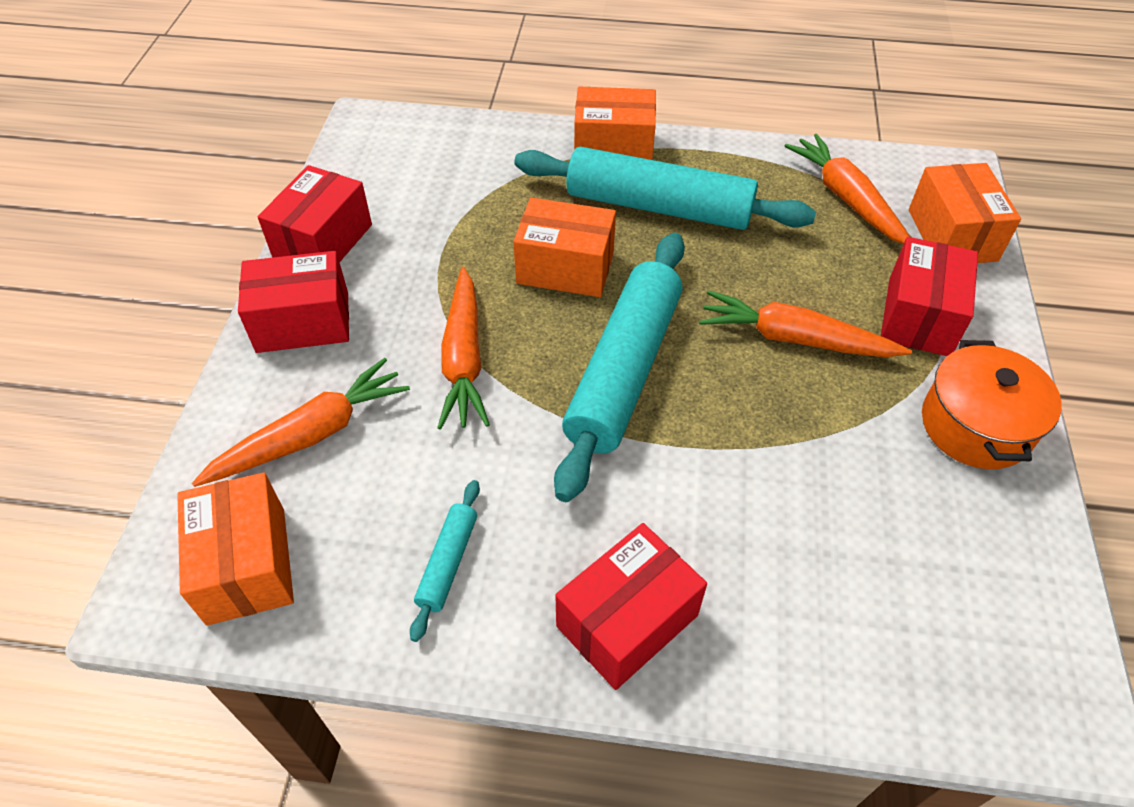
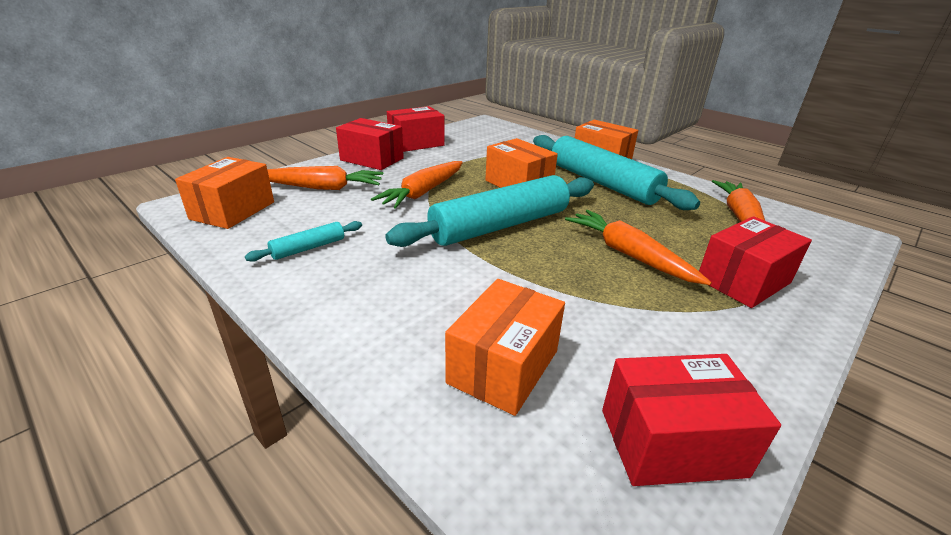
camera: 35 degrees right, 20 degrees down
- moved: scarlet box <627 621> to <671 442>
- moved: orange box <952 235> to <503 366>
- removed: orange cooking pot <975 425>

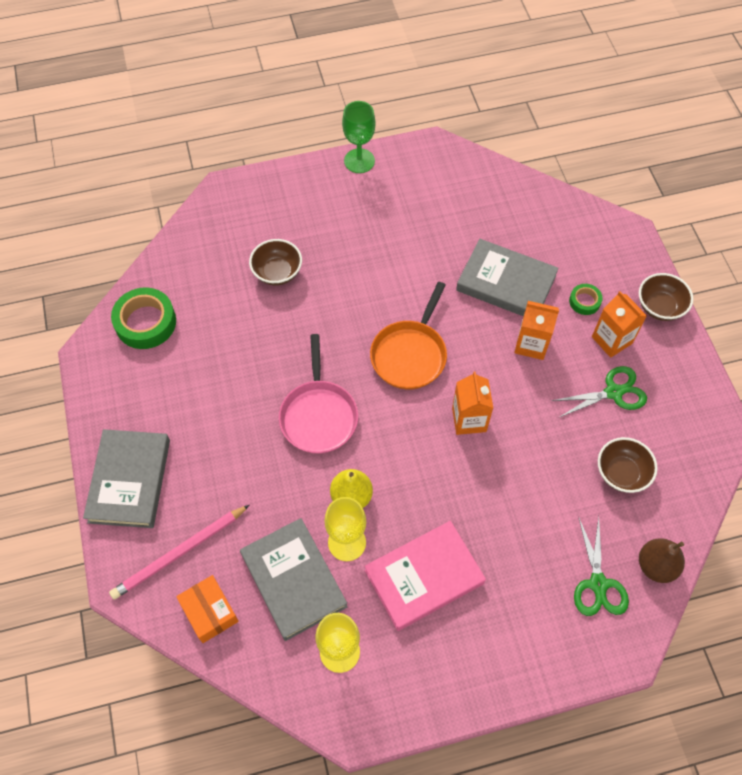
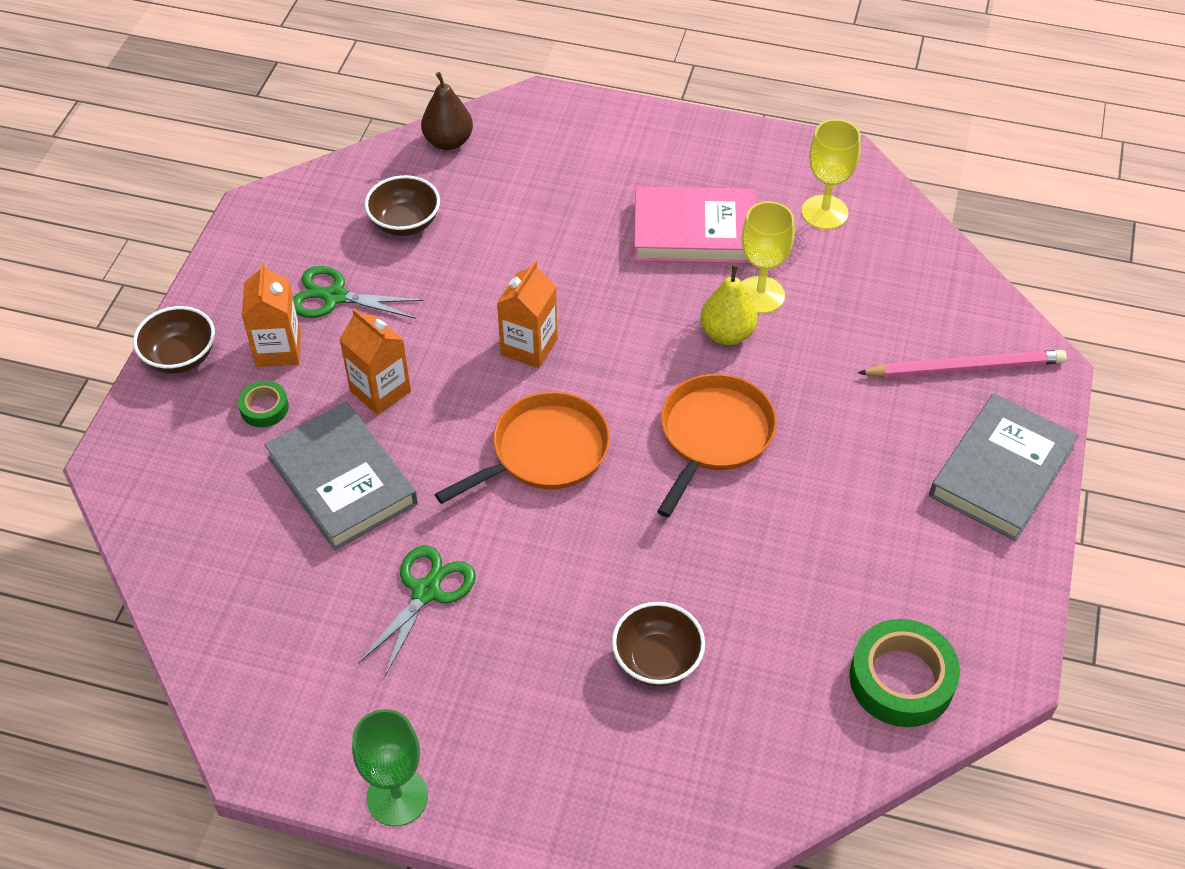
camera: 150 degrees left, 10 degrees down
- removed: orange box <209 612>
- removed: grey hardback <293 580>
- recoloured: rosy frying pan <318 415> to orange frying pan <714 435>
- moved: leaf-green shears <598 584> to <426 591>

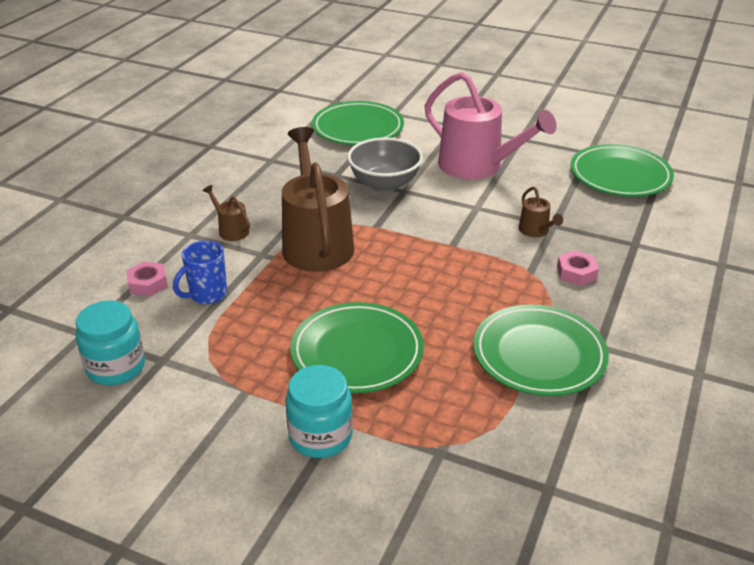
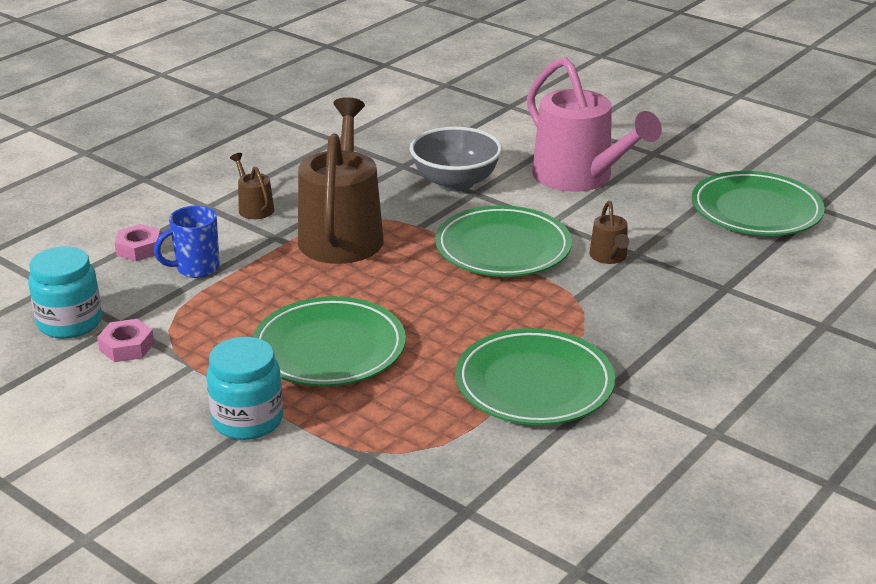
camera: 15 degrees right, 5 degrees down
- moved: leaf-green plate <358 128> to <503 248>
- moved: rosy hex nut <576 272> to <127 347>

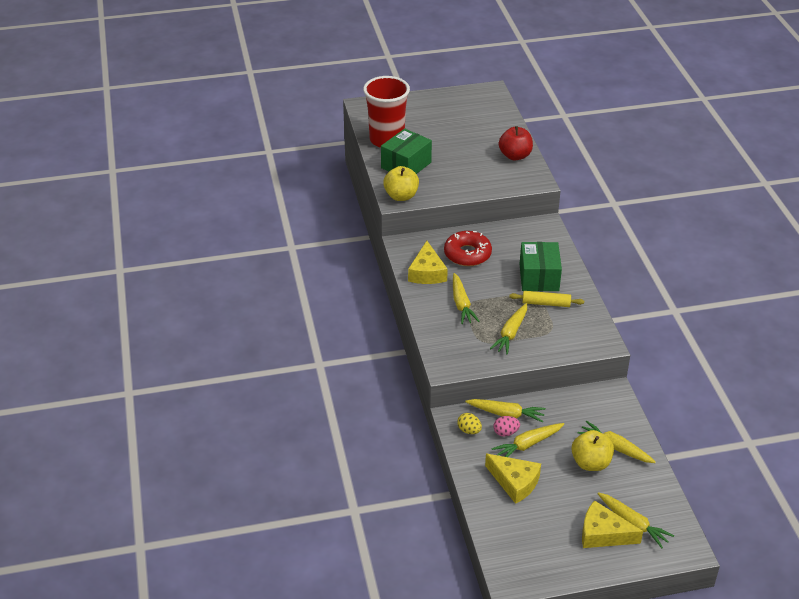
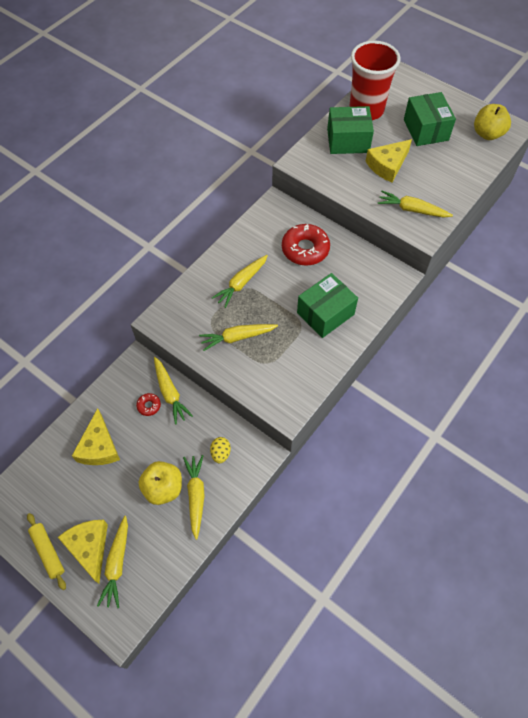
camera: 50 degrees right, 20 degrees up
- moved: golden apple fruit <401 196> to <487 134>
- moved: golden cheese wedge <427 272> to <387 165>
- moved: golden toy egg <469 430> to <220 453>
- moved: golden carrot <528 444> to <412 210>
- replaced: rosy toy egg <505 432> to scarlet glazed donut <149 406>
- removed: scarlet apple fruit <515 156>
- moved: golden rolling pin <546 303> to <48 552>
- added: leaf-green box <425 130>

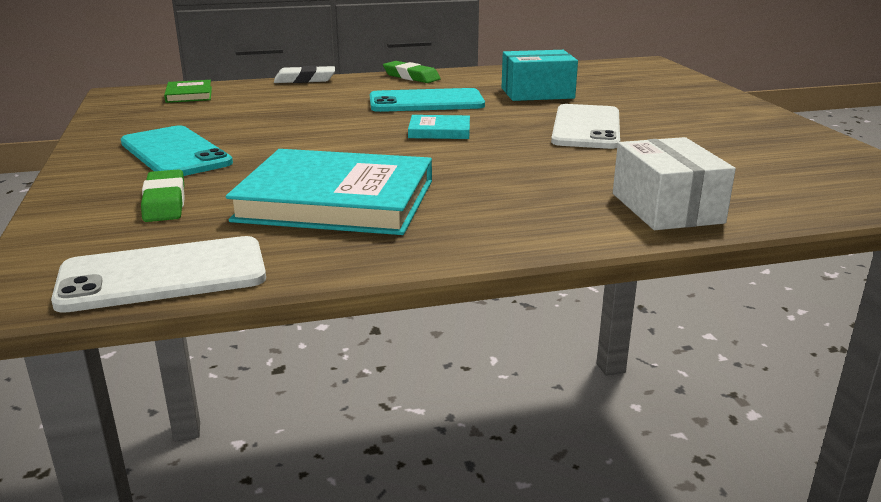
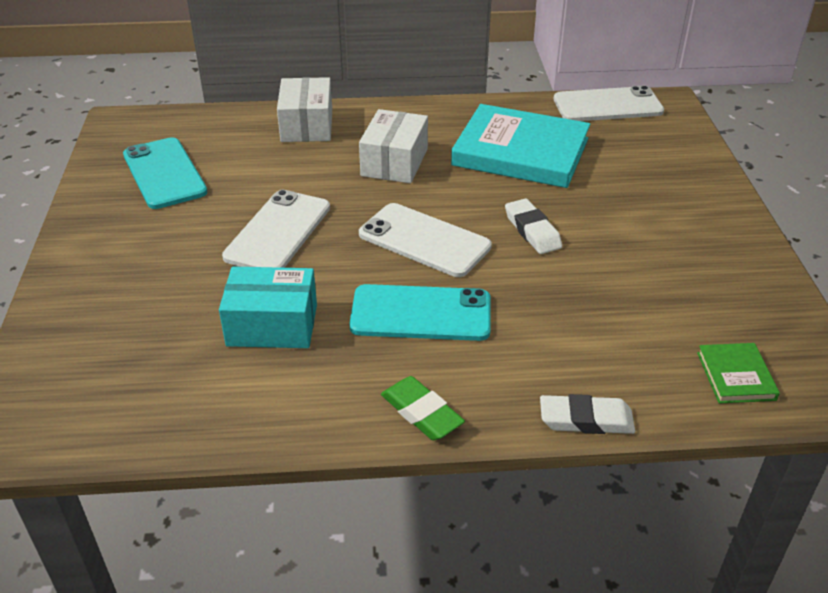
camera: 170 degrees left, 15 degrees up
- moved: aqua smartphone <175 153> to <164 173>
- removed: leaf-green gum eraser <164 202>
- replaced: aqua hardback <439 131> to pure white smartphone <424 240>
- added: pure white box <394 162>
- added: pure white gum eraser <532 231>

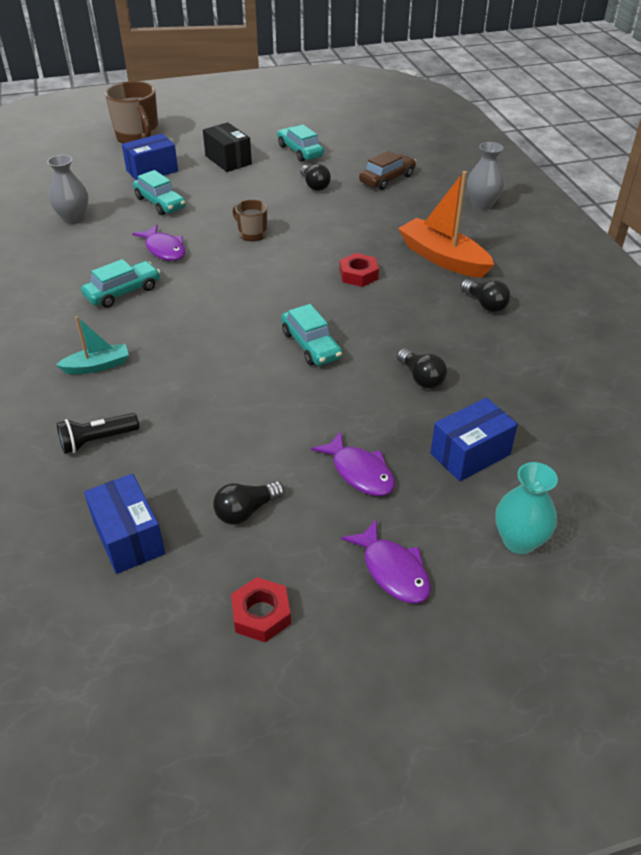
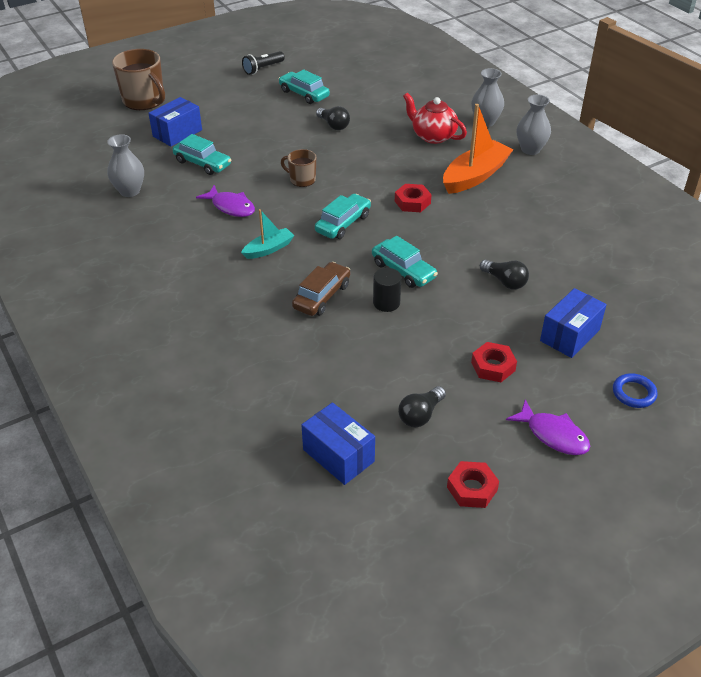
camera: 15 degrees left, 0 degrees up
- moved: aqua boat <97 366> to <269 249>
- moved: jet-black flashlight <97 440> to <263 69>
- moved: aqua toy car <123 292> to <343 223>
- removed: jet-black box <228 160>
- replaced: royal purple fish <359 472> to scarlet hex nut <493 366>
- moved: russet toy car <387 179> to <322 296>
- turned: orange boat <443 258> = <475 176> 105 degrees clockwise
- removed: jet-black lightbulb <485 304>
- replaced: aqua tall vase <519 541> to royal blue torus <633 393>
- added: jet-black solid cylinder <386 303>
- added: scarlet teapot <433 136>
- added: grey tall vase <530 149>

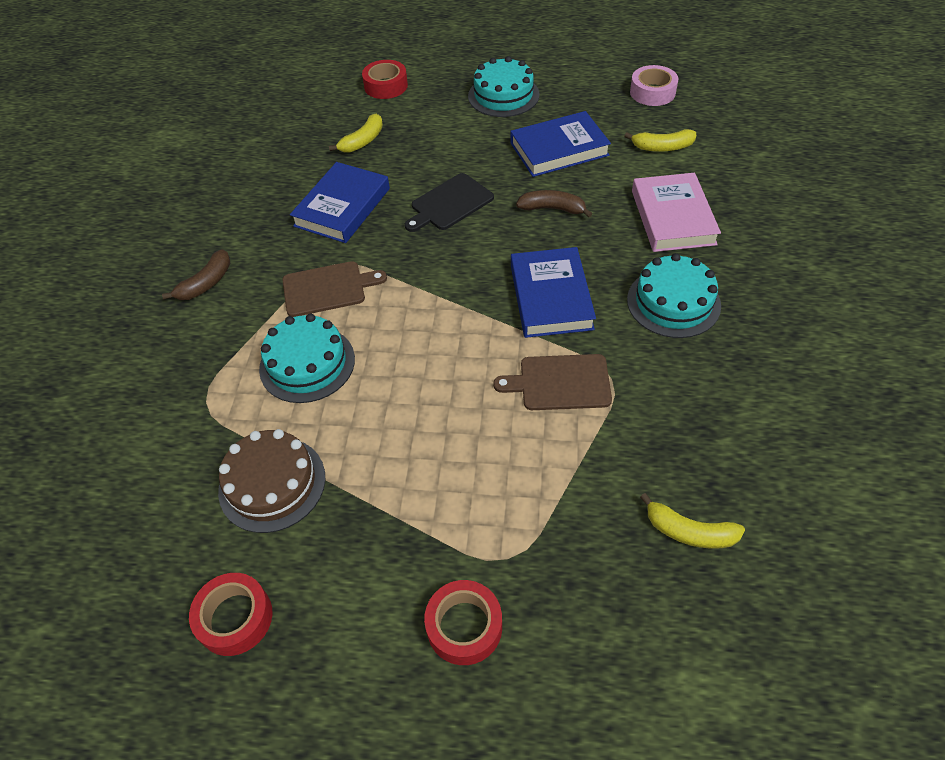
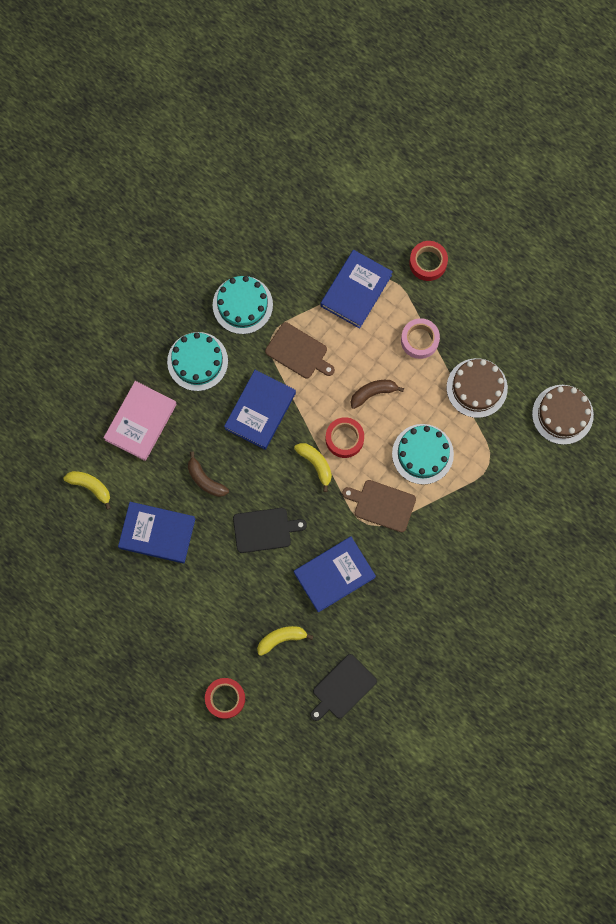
camera: 150 degrees left, 25 degrees up
- moved: russet toy banana <206 283> to <373 393>
- moved: scarlet roll of tape <235 618> to <344 439>
- moved: aqua gateau <503 95> to <242 305>
- moved: rosy roll of tape <652 92> to <419 340>
- moved: golden toy banana <689 531> to <316 464>
- added: jet-black cutting board <342 688>
- added: royal blue hardback <356 290>
- added: russet gateau <562 414>

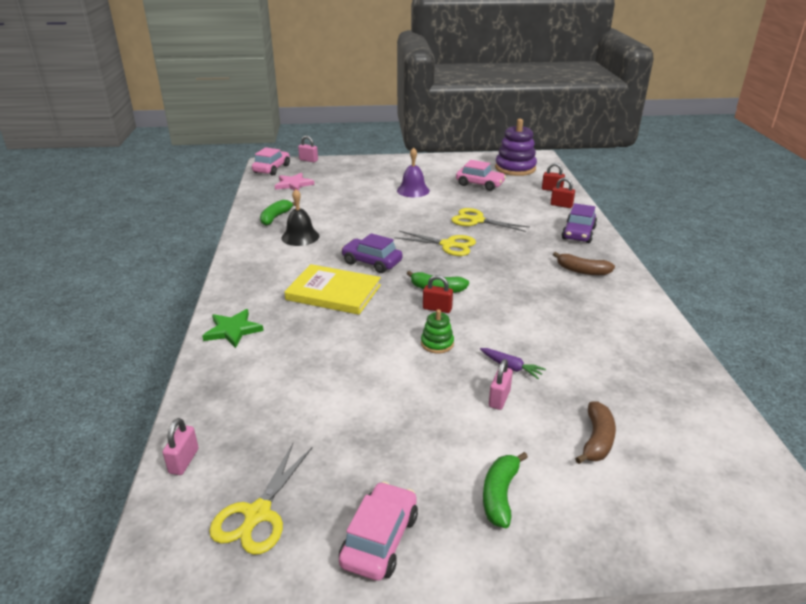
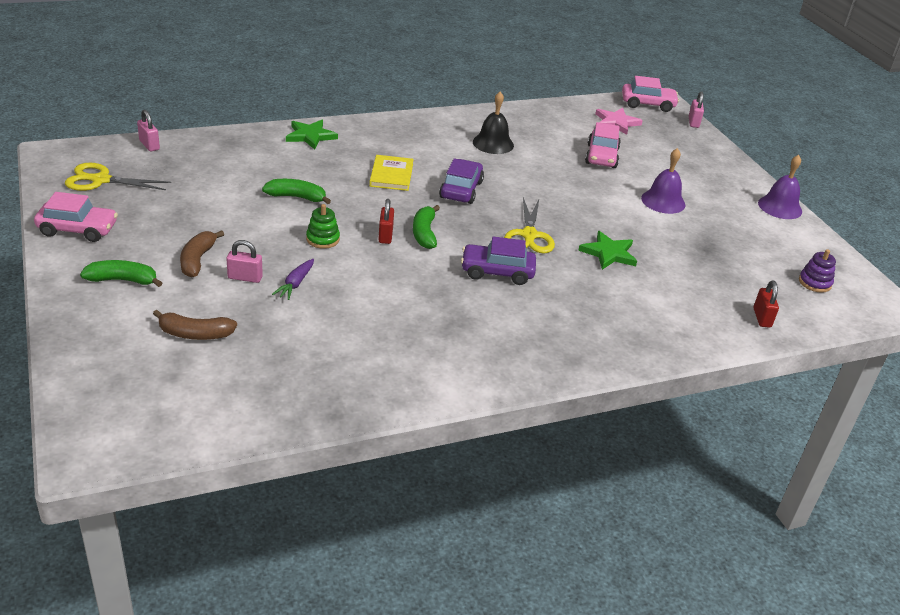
camera: 70 degrees right, 5 degrees up
- turned: rosy lock <184 461> = <149 145> 60 degrees clockwise
- moved: leaf-green toy banana <275 217> to <297 197>
- resized: golden hardback <334 292> = <391 175> x0.65
- replaced: golden shears <476 220> to leaf-green star <608 253>
- moved: rosy toy car <480 184> to <601 156>
- resized: royal purple stacking rings <515 168> = <814 283> x0.50
- removed: scarlet lock <561 205>
- moved: russet toy banana <582 271> to <197 260>
- moved: royal purple toy car <578 233> to <497 272>
- added: royal purple bell <780 207>

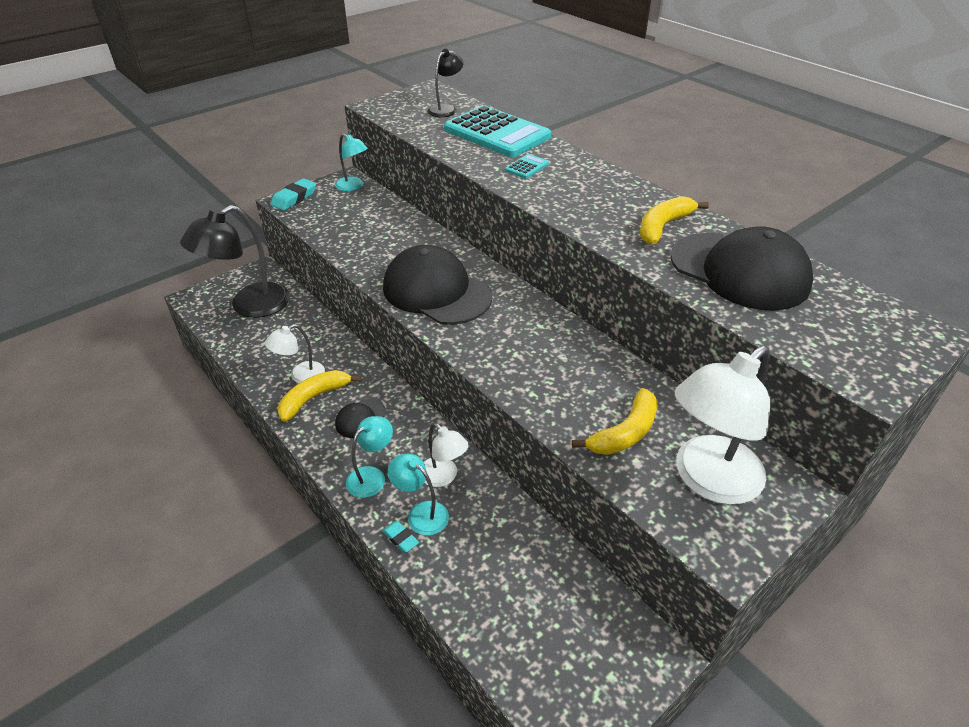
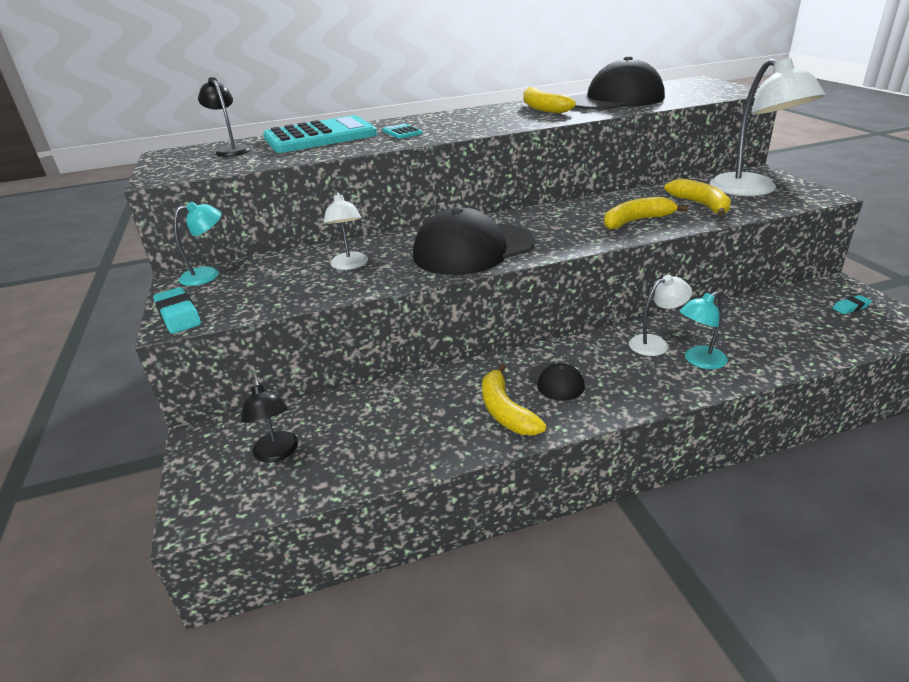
camera: 65 degrees left, 10 degrees down
- resized: jet-black reading lamp <250 306> = <277 453> x0.52
- moved: pure white reading lamp <300 376> to <350 265>
- removed: aqua reading lamp <372 476>
- moved: aqua gum eraser <400 538> to <851 307>
- added: golden toy banana <636 221>

